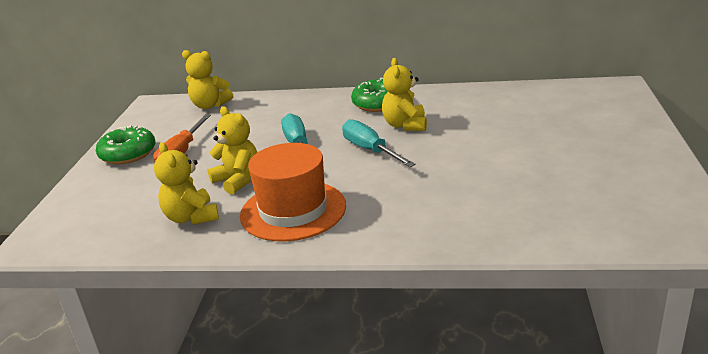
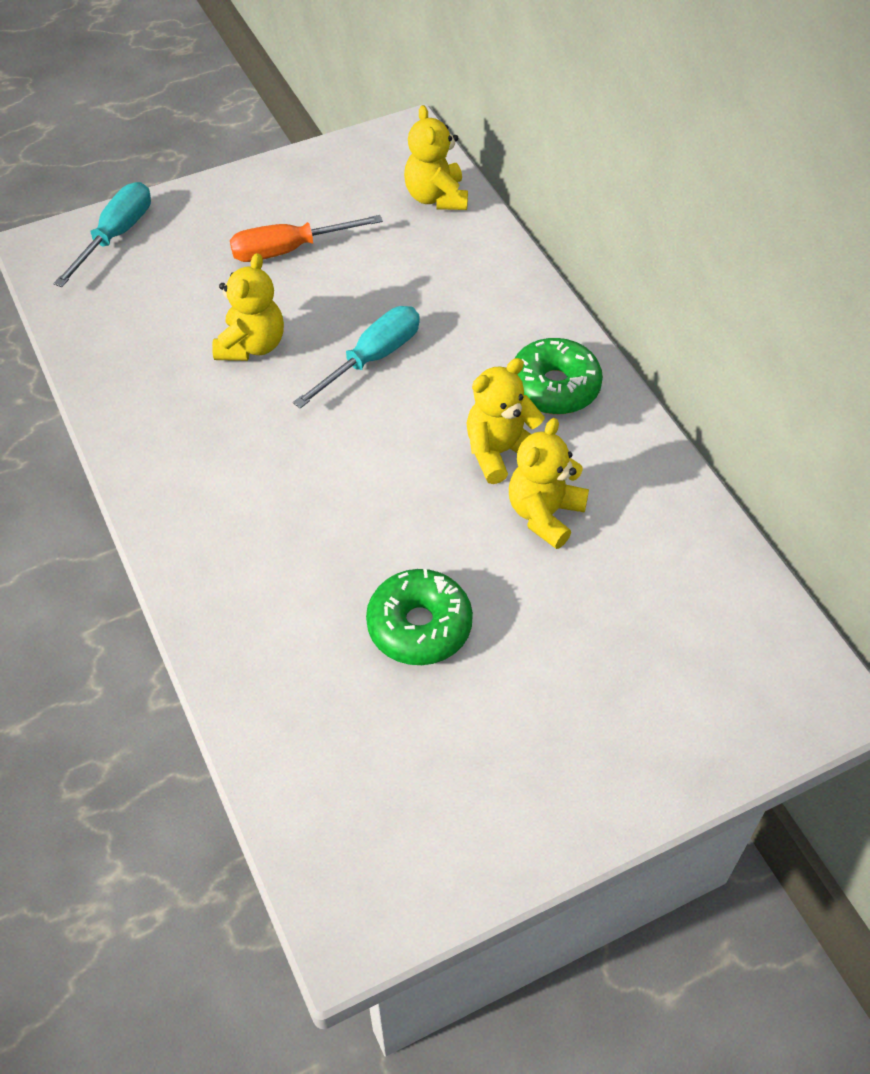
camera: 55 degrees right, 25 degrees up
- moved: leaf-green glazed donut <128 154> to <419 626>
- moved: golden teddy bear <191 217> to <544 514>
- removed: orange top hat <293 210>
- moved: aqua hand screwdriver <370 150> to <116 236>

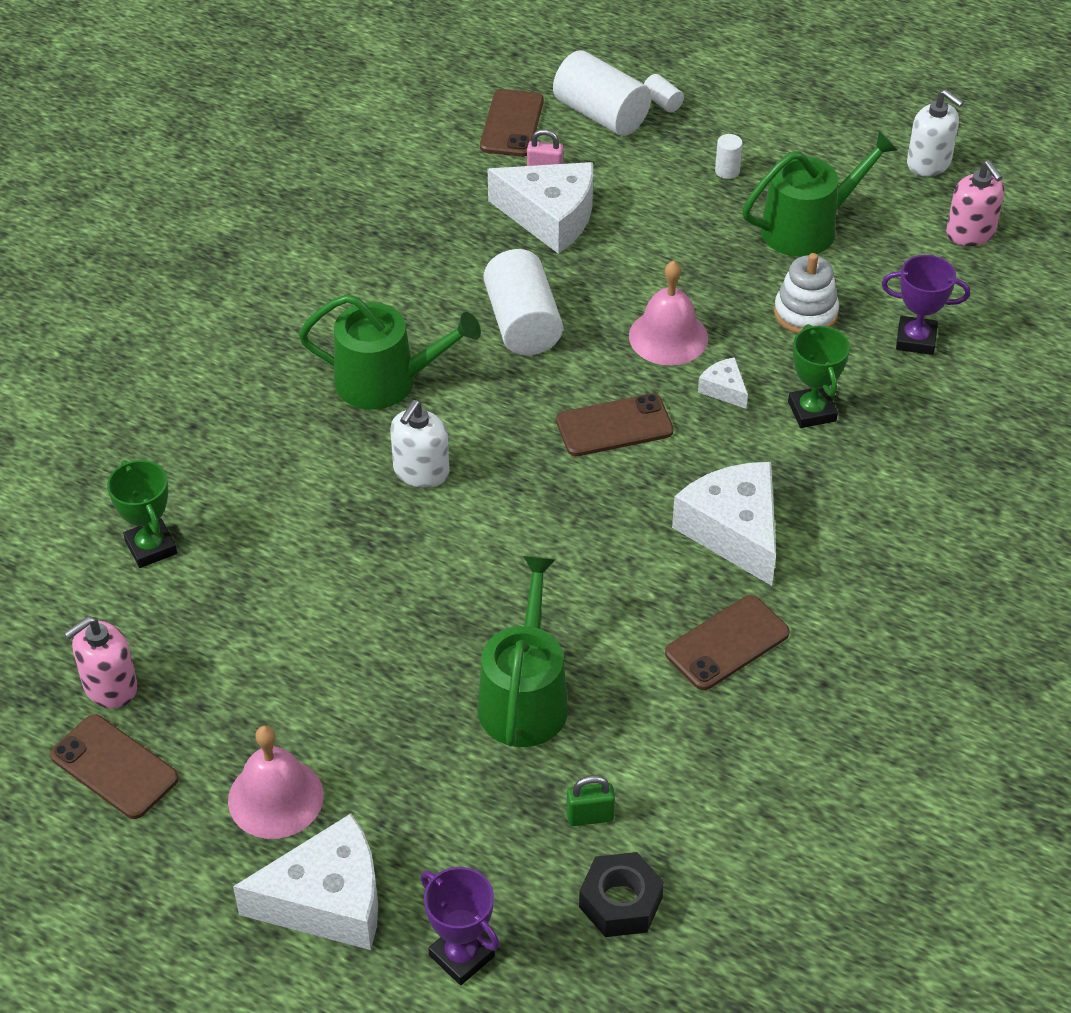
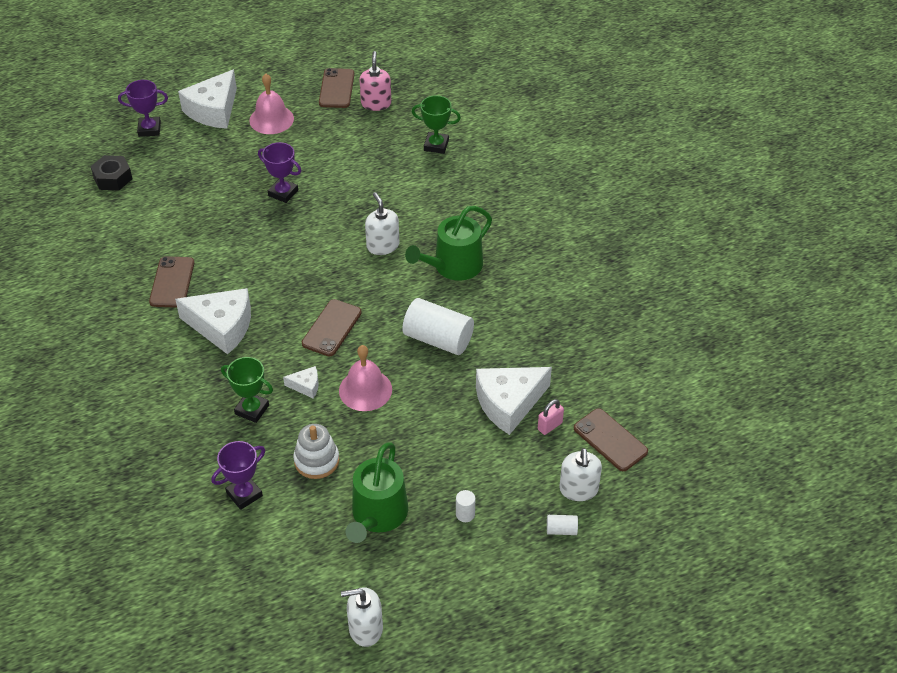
camera: 130 degrees right, 0 degrees up
- turned: russet smartphone <114 767> = <337 88> 75 degrees counterclockwise
- removed: leaf-green sprinkling can <524 698>
- replaced: pure white solid cylinder <601 115> to pure white pump bottle <578 489>
- removed: leaf-green lock <590 816>
- removed: rosy pump bottle <970 233>
- added: royal purple award cup <283 193>

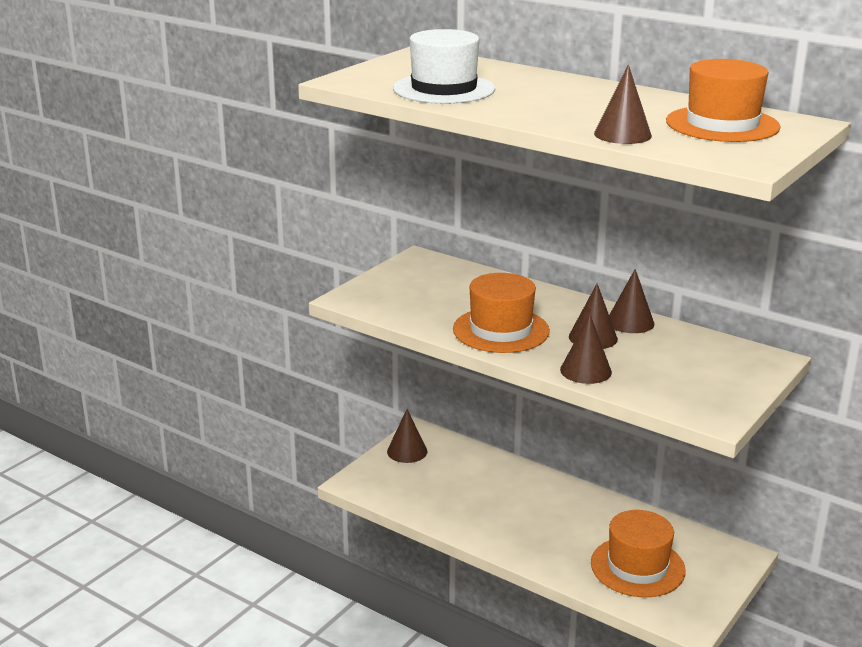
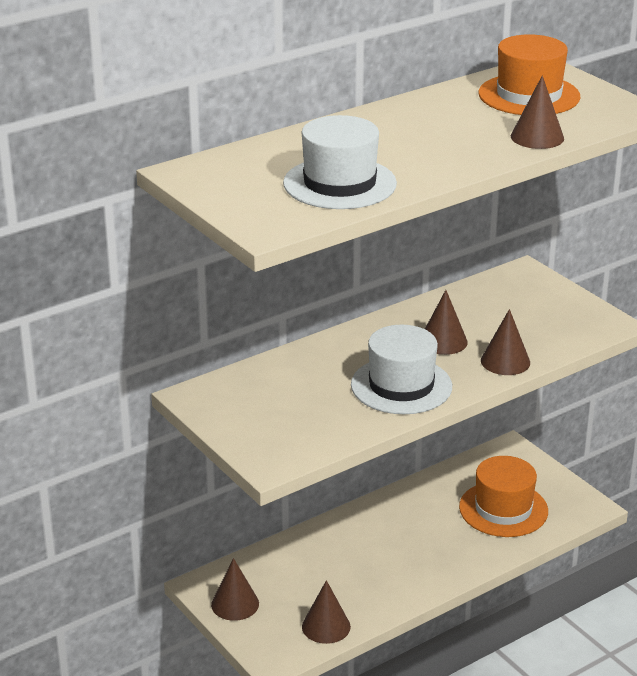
camera: 70 degrees left, 5 degrees up
- recoloured: orange top hat <501 330> to pure white top hat <401 386>
- moved: russet cone shape <630 322> to <326 626>

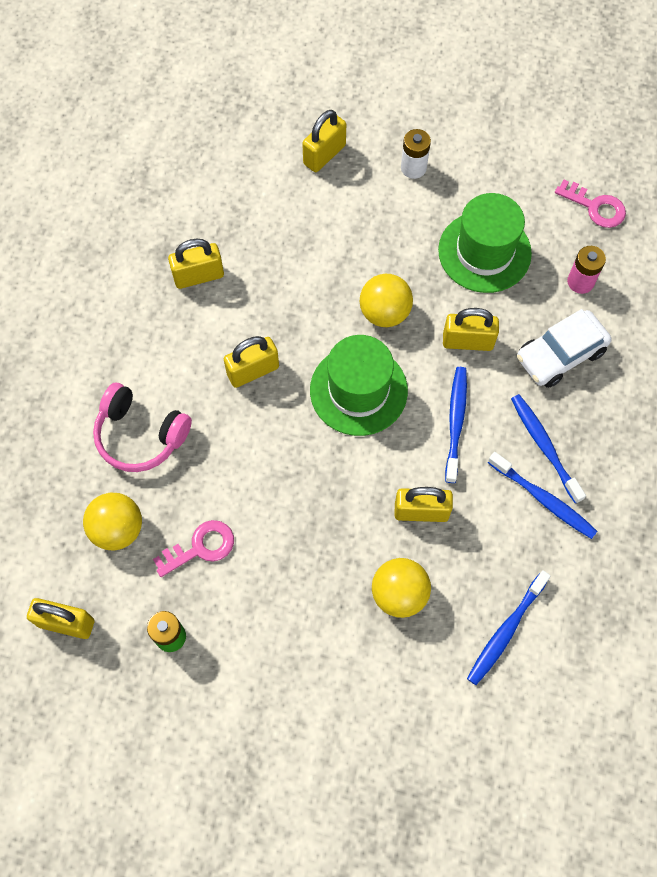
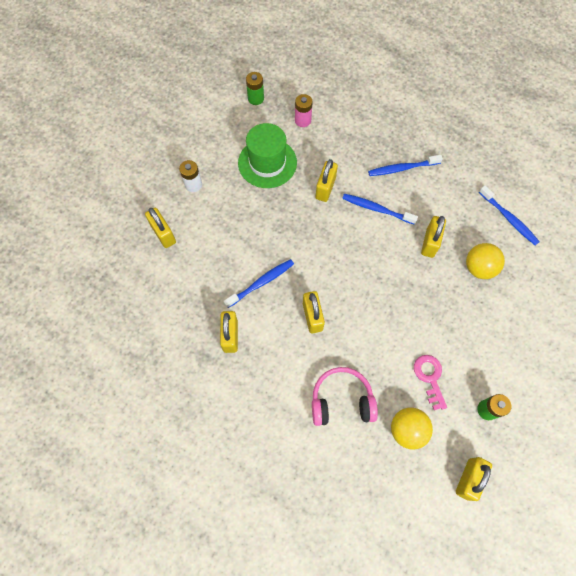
camera: 75 degrees left, 0 degrees up
- turned: rosy over-ear headphones <140 435> = <341 401> 135 degrees counterclockwise
- removed: leaf-green top hat <358 390>
- removed: golden ball <384 313>
- moved: royal blue toothbrush <543 499> to <261 283>
- removed: pure white toy car <560 355>
- replaced: rosy door key <595 207> to leaf-green power cell <256 98>

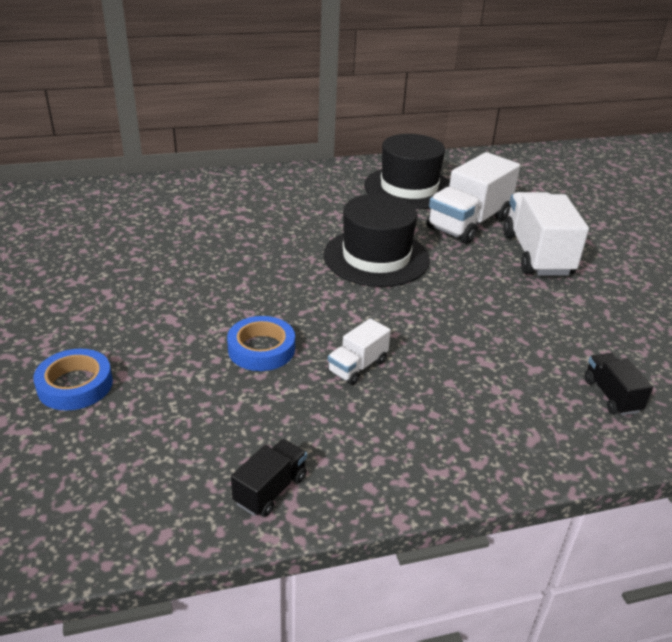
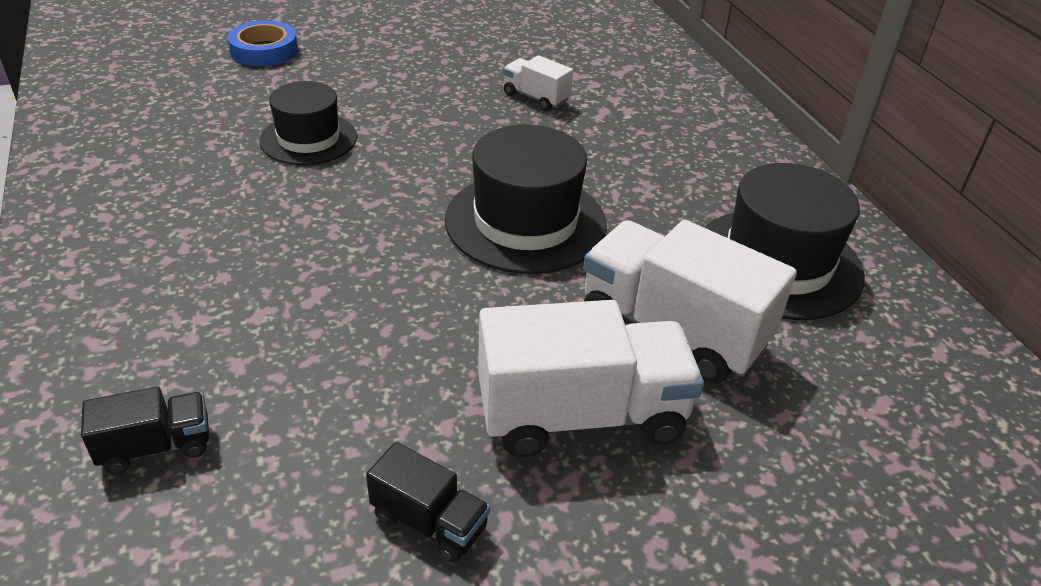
camera: 85 degrees right, 5 degrees up
- replaced: royal blue roll of tape <261 349> to jet-black top hat <308 139>
- moved: jet-black lorry <270 490> to <429 522>
- moved: pure white lorry <357 366> to <535 97>

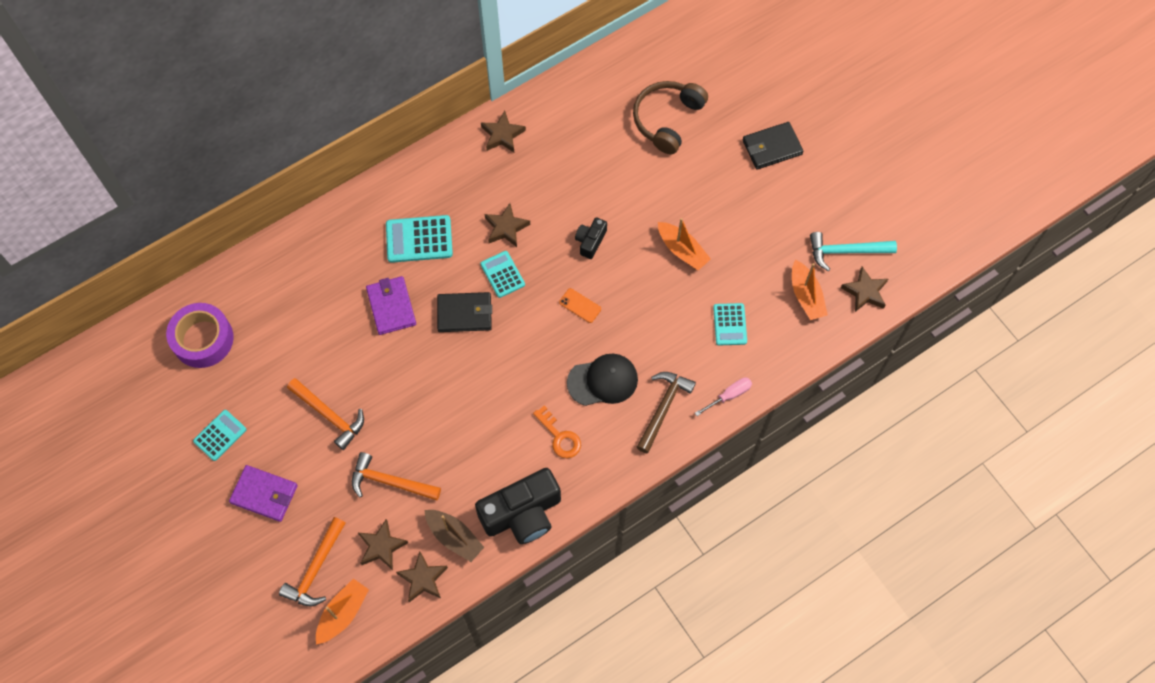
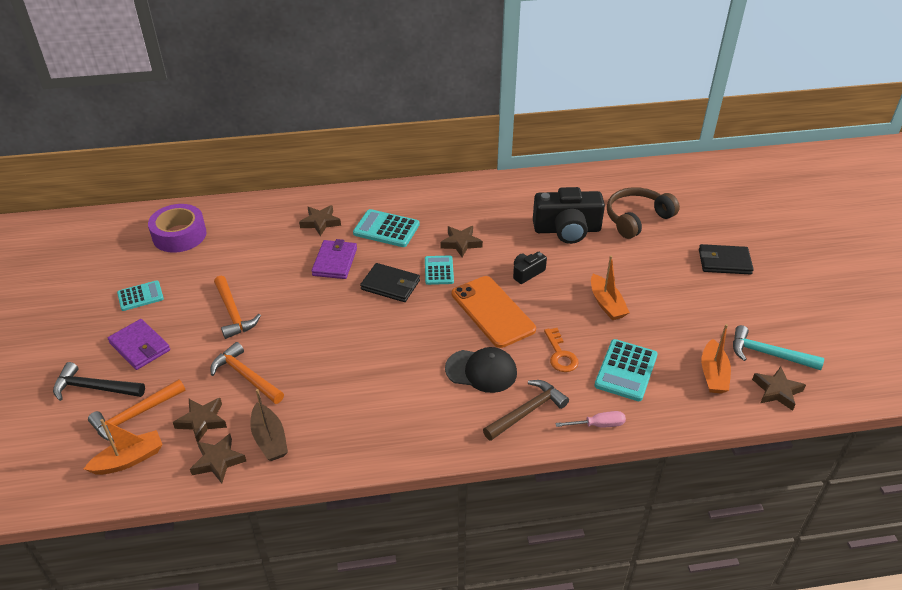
camera: 25 degrees right, 25 degrees down
- moved: jet-black camera <522 513> to <567 230>
- moved: russet star <502 135> to <320 222>
- moved: orange door key <559 436> to <560 354>
- resized: orange smartphone <580 305> = <492 312> x2.40
- resized: aqua pocket calculator <730 324> = <626 370> x1.52
- added: jet-black hammer <94 388>

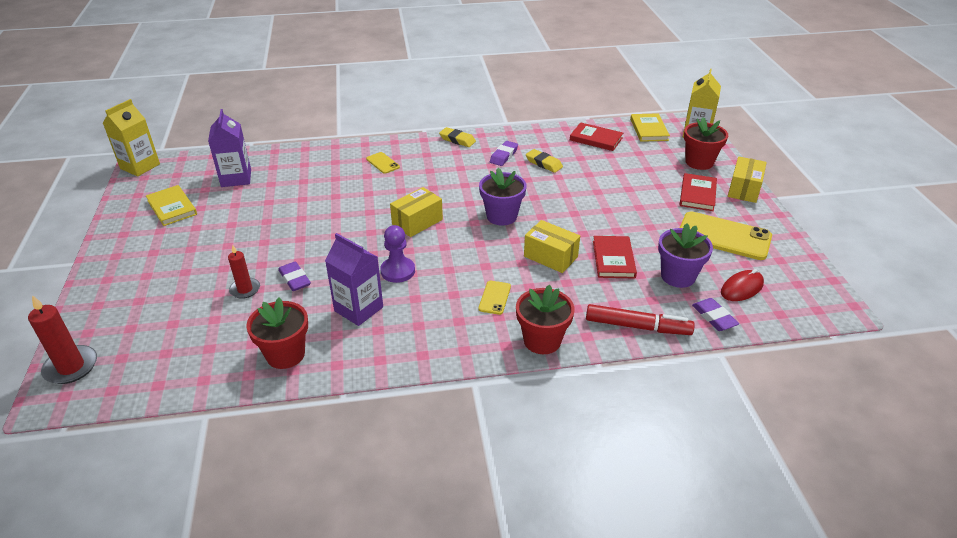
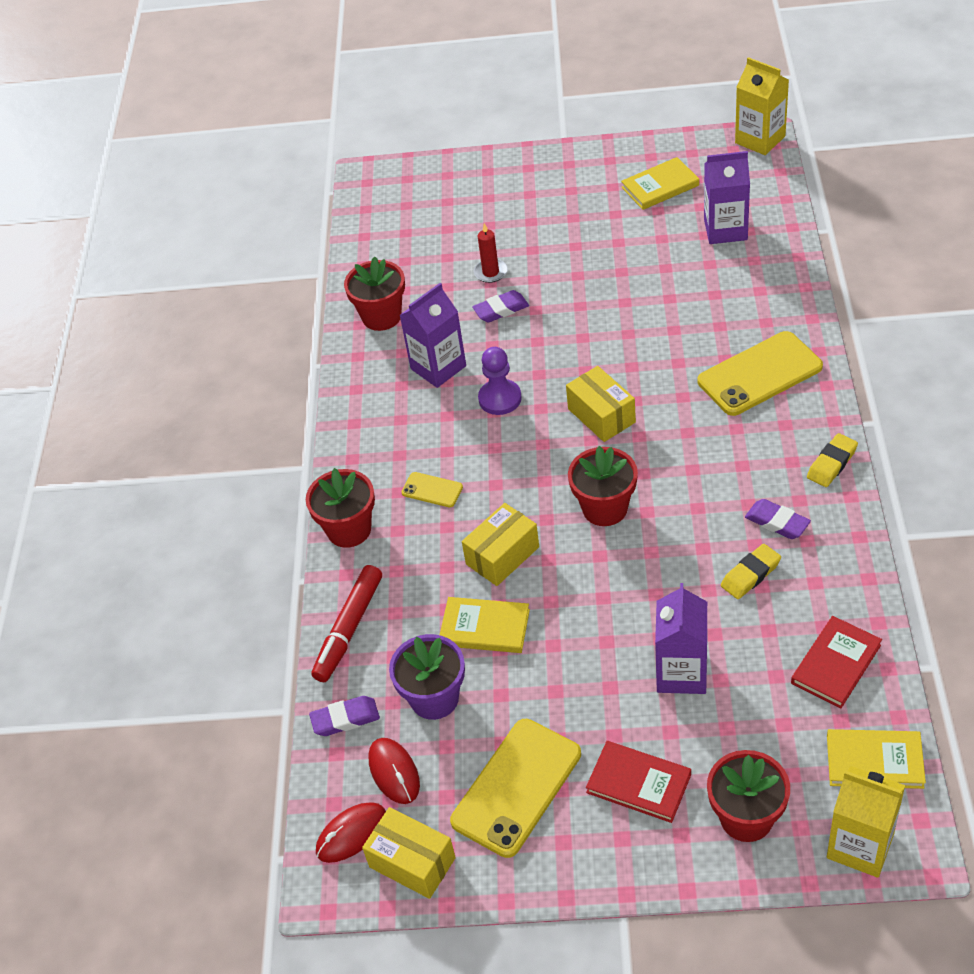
camera: 105 degrees right, 10 degrees up
- removed: scarlet wax candle <71 367>
- resized: golden smartphone <383 163> = <759 374> x2.11
- recoloured: royal purple potted plant <501 216> to scarlet potted plant <605 508>
- recoloured: scarlet hardback <613 259> to golden hardback <485 627>
- moved: golden box <744 189> to <412 862>
- added: scarlet computer mouse <351 834>
- added: royal purple carton <681 673>

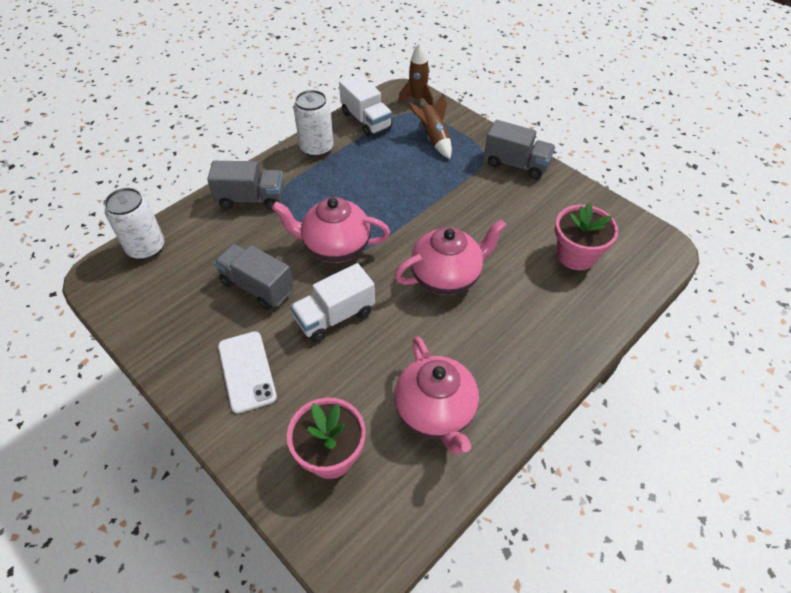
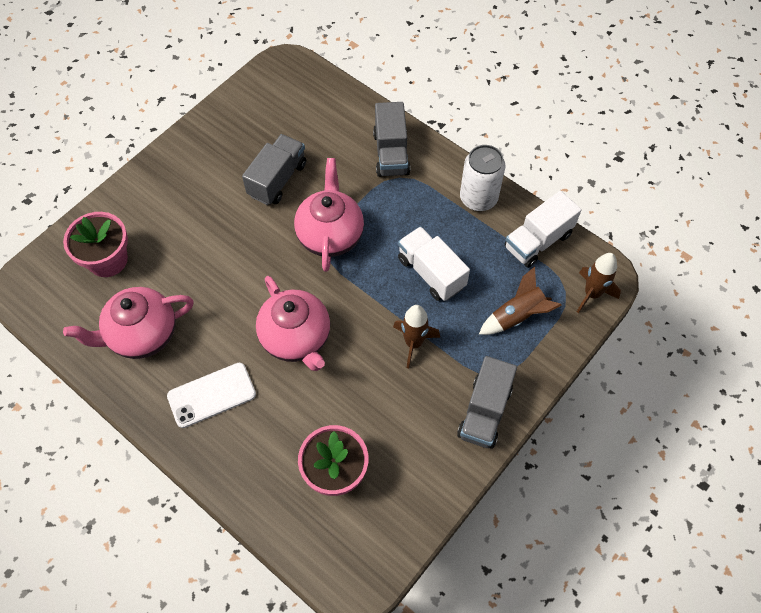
camera: 85 degrees right, 10 degrees up
- removed: pure white soda can <146 248>
- moved: pure white smartphone <247 371> to <211 395>
- moved: pure white lorry <335 316> to <431 273>
- added: russet toy rocket <413 343>

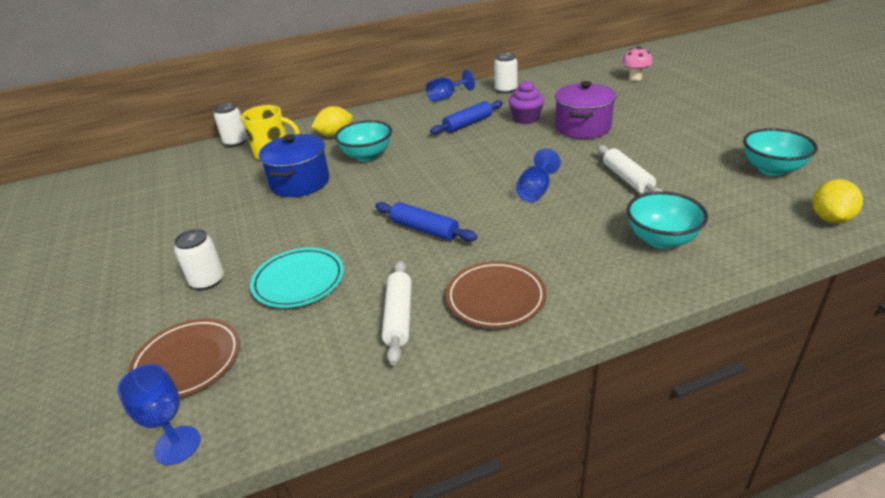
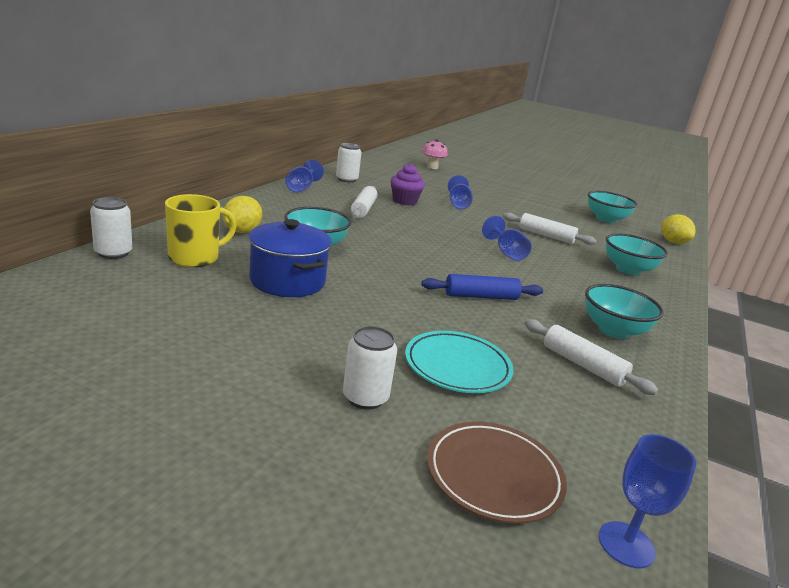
camera: 50 degrees left, 10 degrees down
- recoloured: royal blue rolling pin <468 124> to pure white rolling pin <363 209>
- replaced: russet plate <495 298> to aqua bowl <613 330>
- replaced: royal purple cooking pot <583 127> to royal blue goblet <458 204>

